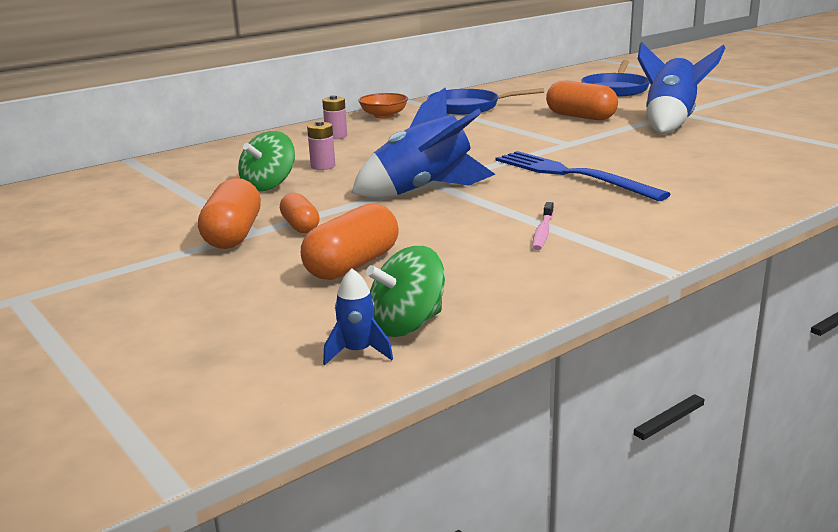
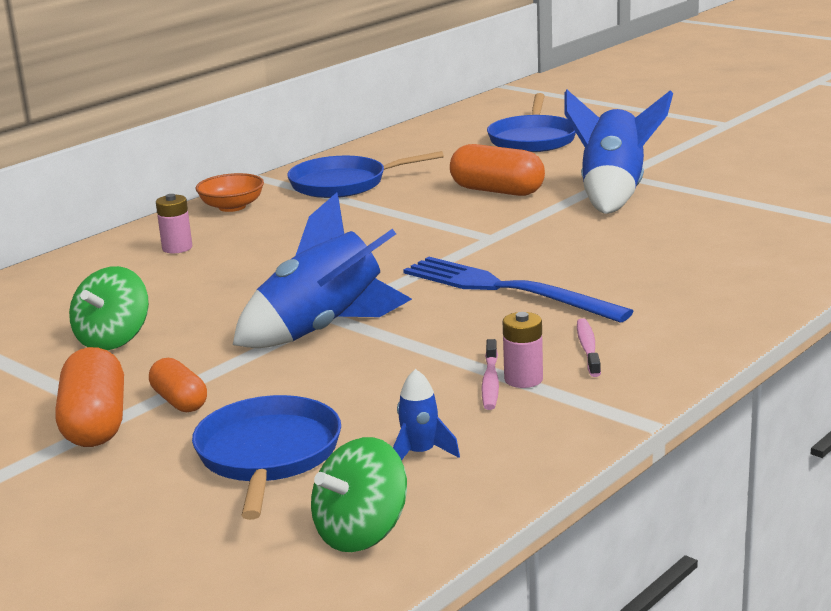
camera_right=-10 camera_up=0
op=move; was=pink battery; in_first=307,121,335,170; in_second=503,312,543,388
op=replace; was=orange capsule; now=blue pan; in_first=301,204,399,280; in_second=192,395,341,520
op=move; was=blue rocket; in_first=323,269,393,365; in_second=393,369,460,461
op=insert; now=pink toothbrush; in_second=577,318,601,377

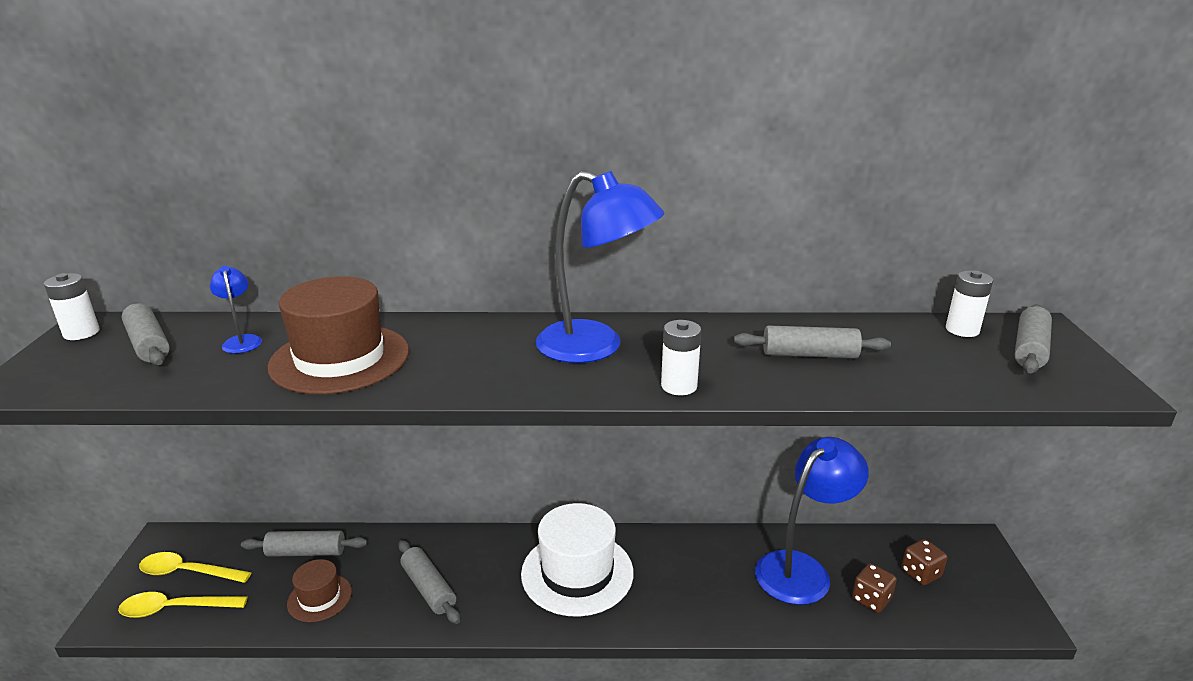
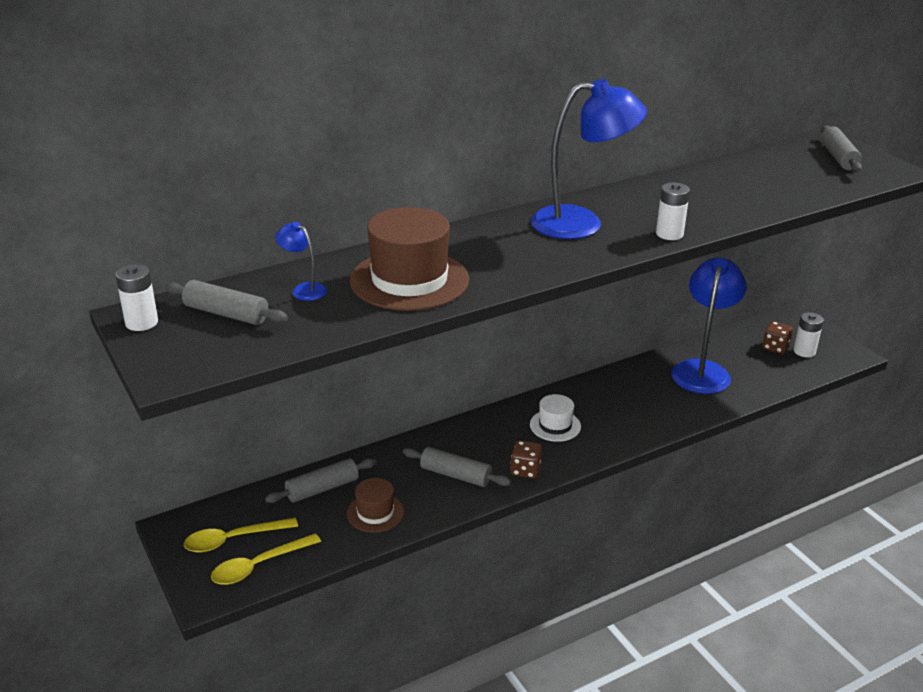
camera_right=-30 camera_up=5
op=move; was=white battery; in_first=946,271,993,337; in_second=794,312,824,357
op=delete; was=grey rolling pin; in_first=734,326,891,359
op=resize; was=white hat; in_first=521,503,634,617; in_second=530,394,581,442; ratio=0.53
op=move; was=brown dice; in_first=852,563,897,613; in_second=510,440,542,479

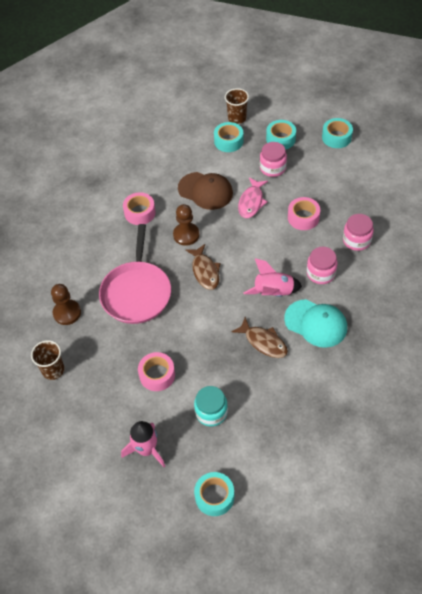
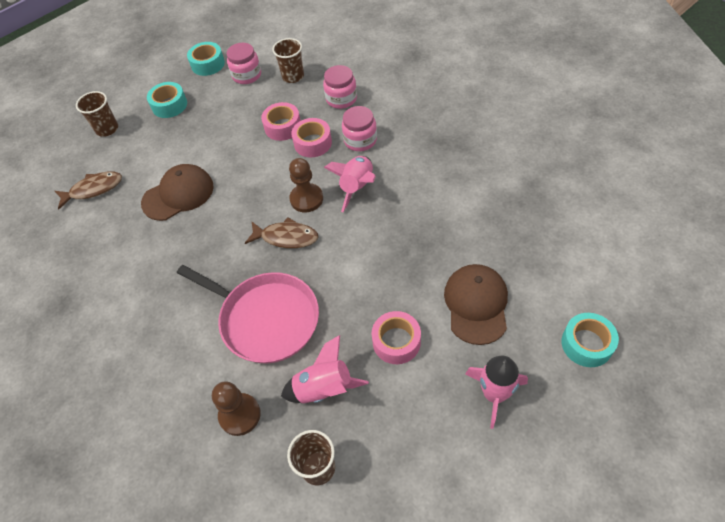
camera_right=-60 camera_up=0
op=delete; was=turquoise tape; in_first=214,122,243,152
op=move; was=pink jar; in_first=260,142,287,177; in_second=227,43,261,84
op=delete; was=pink fish; in_first=238,177,268,218
op=move; was=pink tape; in_first=123,192,156,225; in_second=291,118,332,157
op=move; was=brown pawn; in_first=173,204,199,246; in_second=289,158,323,212
op=delete; was=turquoise cap; in_first=284,299,347,348
op=move; was=brown fish; in_first=231,317,288,358; in_second=55,171,122,209
op=replace; was=turquoise jar; now=brown cap; in_first=194,386,228,426; in_second=444,264,508,345
op=insert; now=brown cup; in_second=272,38,304,83
op=insert; now=pink rocket; in_second=281,335,369,403

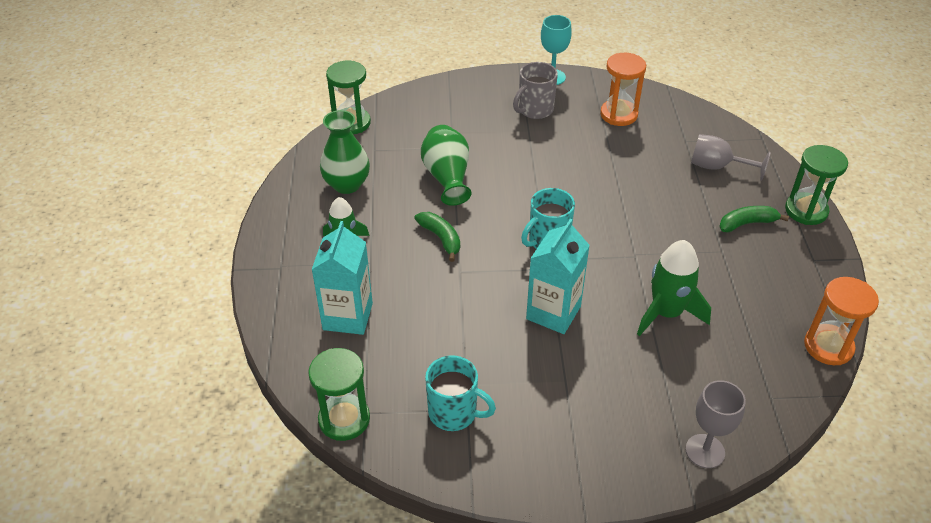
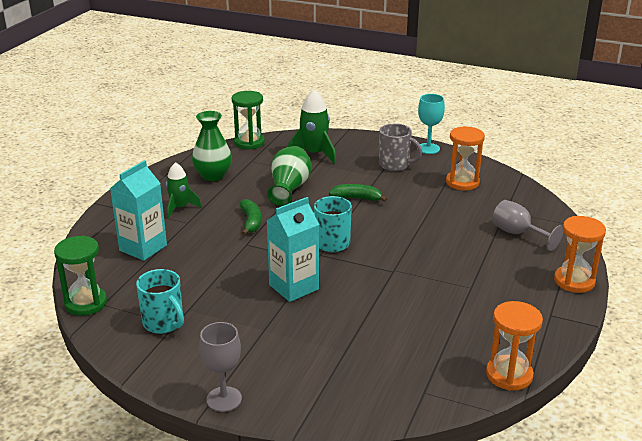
camera_right=25 camera_up=-15
op=rotate; was=grey mug; in_first=513,62,558,119; in_second=379,123,422,171; clockwise=-135
op=recolor; was=green hourglass; now=orange hourglass; in_first=785,145,848,225; in_second=554,216,606,293
op=move; was=green banana; in_first=719,206,789,233; in_second=329,184,387,202
op=move; was=green rocket; in_first=637,240,711,336; in_second=287,89,336,164
op=move; was=grey goblet; in_first=686,380,746,468; in_second=199,322,242,412

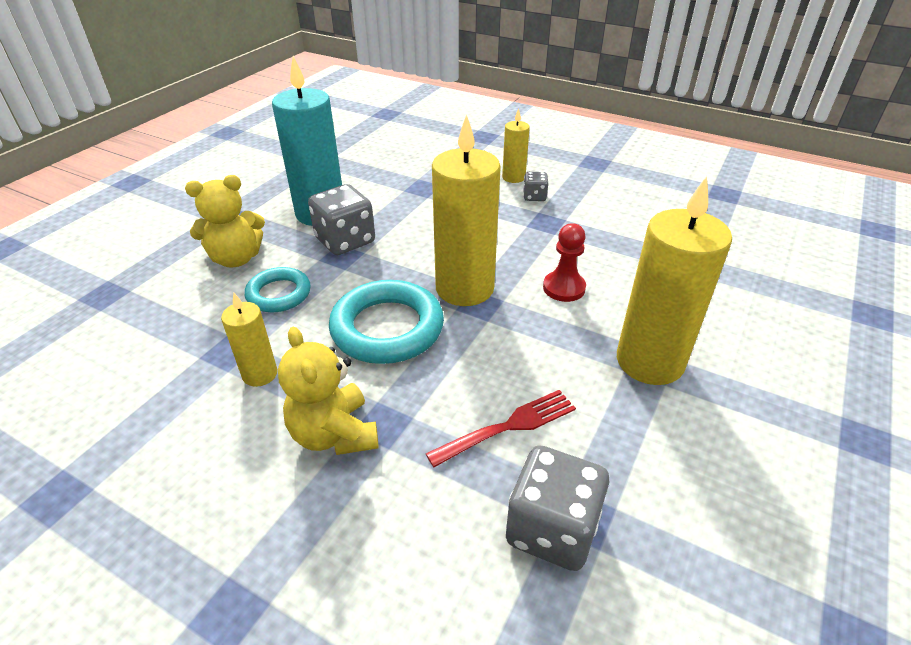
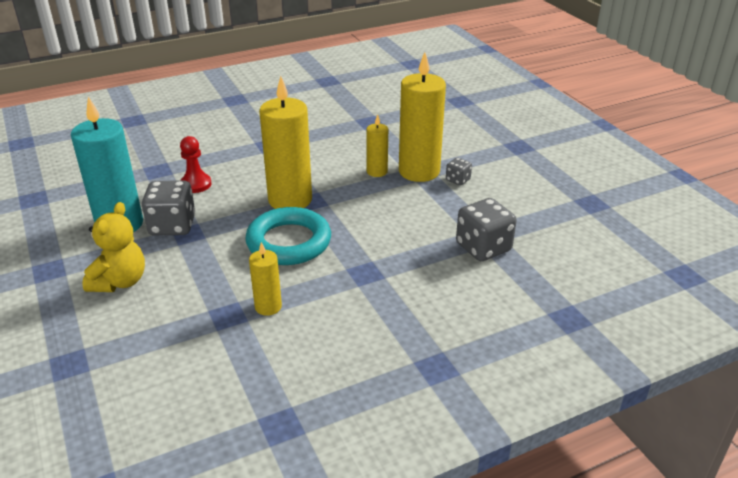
camera_right=-55 camera_up=-5
op=move; was=yellow candle; in_first=502,108,530,183; in_second=367,114,388,177
op=move; was=grey dice; in_first=523,172,549,201; in_second=446,158,472,186
op=move; was=red pawn; in_first=543,223,586,302; in_second=180,136,212,193
op=delete; was=turquoise ring; in_first=245,267,311,312
op=delete; was=yellow teddy bear; in_first=278,327,379,455
op=delete; was=red fork; in_first=426,390,576,467

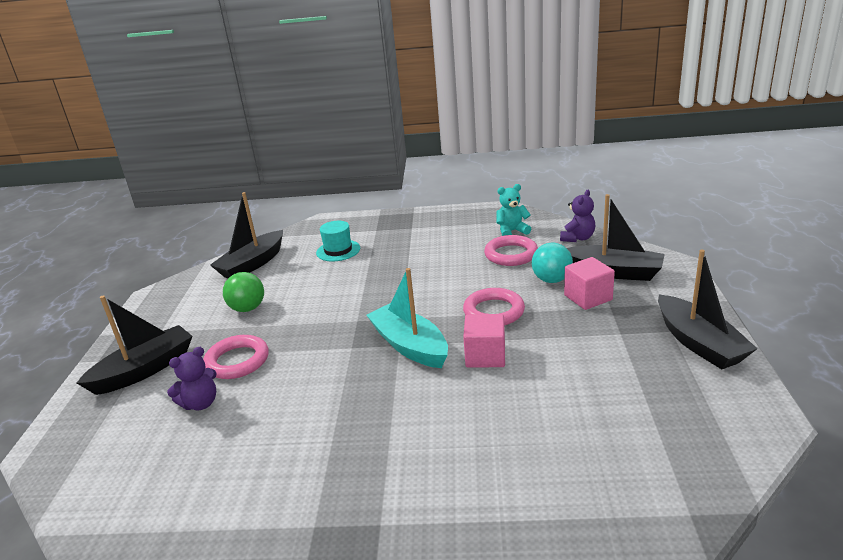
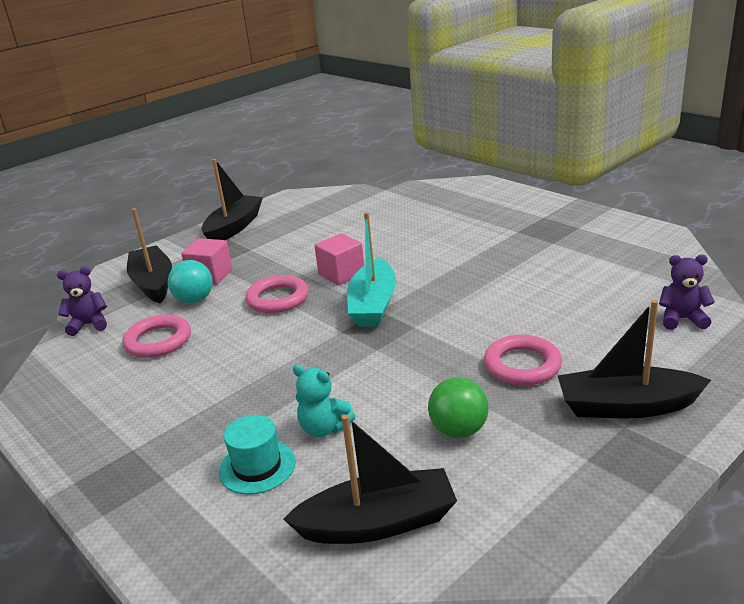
camera_right=-135 camera_up=0
op=move; was=turquoise teddy bear; in_first=497,184,531,236; in_second=293,365,355,437
op=move; was=purple teddy bear; in_first=167,347,217,410; in_second=659,255,715,330

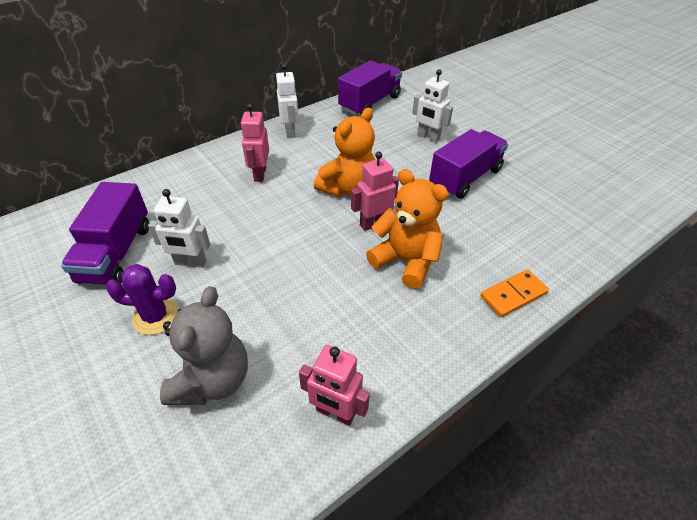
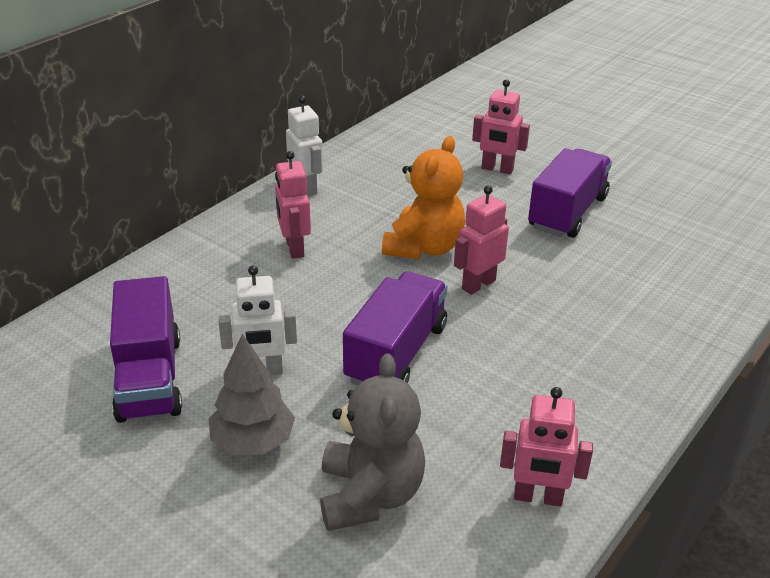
camera_right=-15 camera_up=-10
op=move; was=purple truck; in_first=338,60,402,116; in_second=343,271,447,385
op=recolor; was=white robot; now=pink robot; in_first=412,69,453,143; in_second=472,79,530,175
op=delete; was=orange teddy bear; in_first=366,169,449,289
op=replace; was=purple cactus; now=grey tree; in_first=106,264,178,335; in_second=209,334,295,455
op=delete; was=orange domino; in_first=480,269,549,317

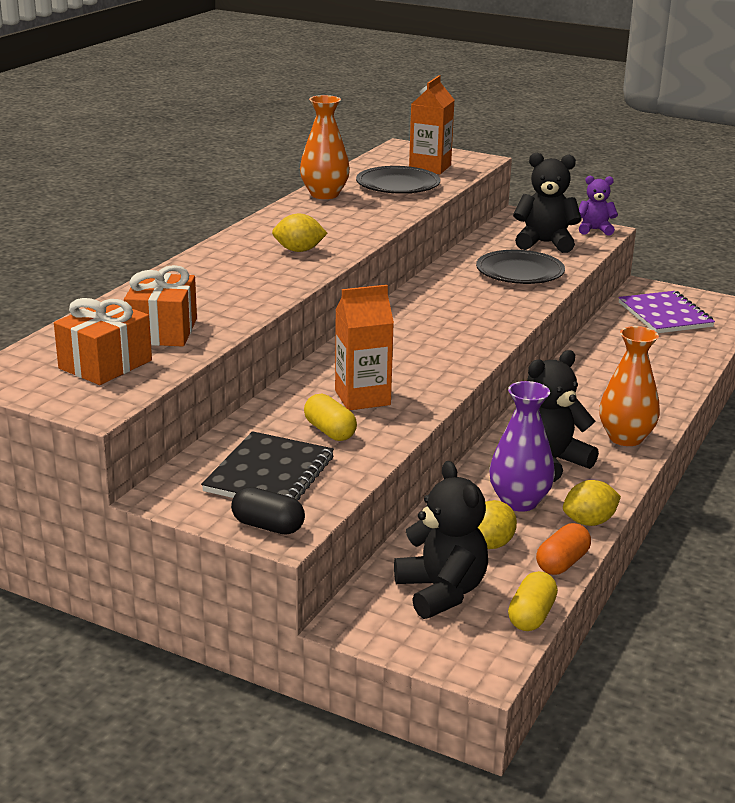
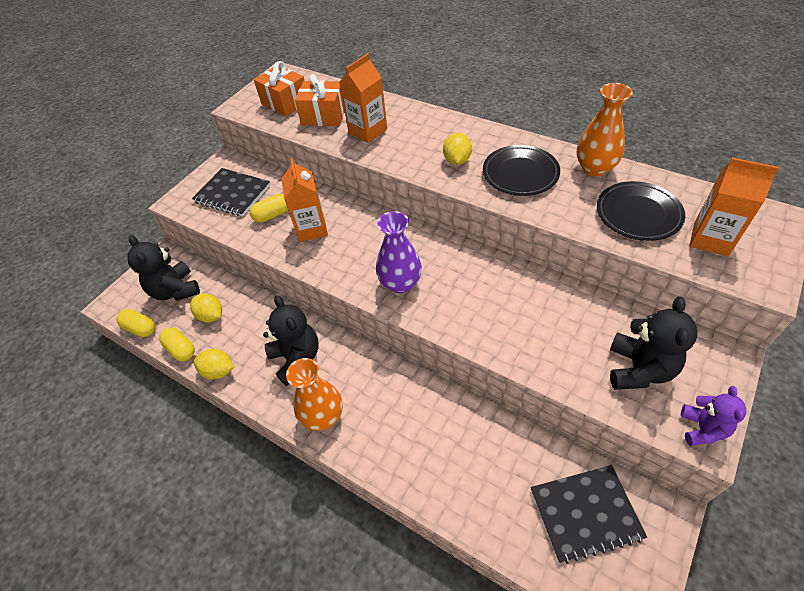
camera_right=100 camera_up=25
op=move; was=black plate; in_first=476,250,565,284; in_second=483,145,560,196
op=recolor; was=purple notebook; now=black notebook; in_first=618,291,715,333; in_second=531,465,647,564
op=move; was=purple vase; in_first=489,381,555,512; in_second=376,211,422,293
op=rotate; was=black teddy bear; in_first=394,461,488,619; in_second=127,235,200,301; clockwise=75
op=rotate; was=yellow lemon; in_first=563,480,621,526; in_second=193,349,234,380; clockwise=-60
op=delete; was=black capsule; in_first=231,487,305,534
op=recolor; was=orange capsule; now=yellow capsule; in_first=536,523,591,575; in_second=159,327,195,361
op=insert; now=orange carton; in_second=339,53,387,143

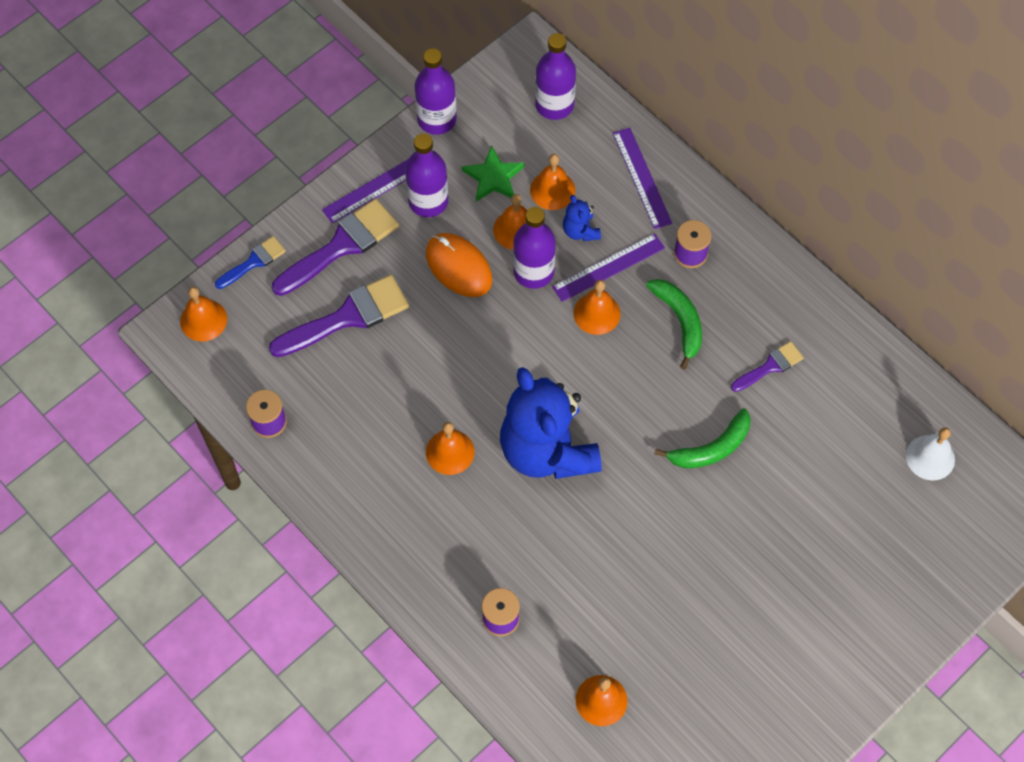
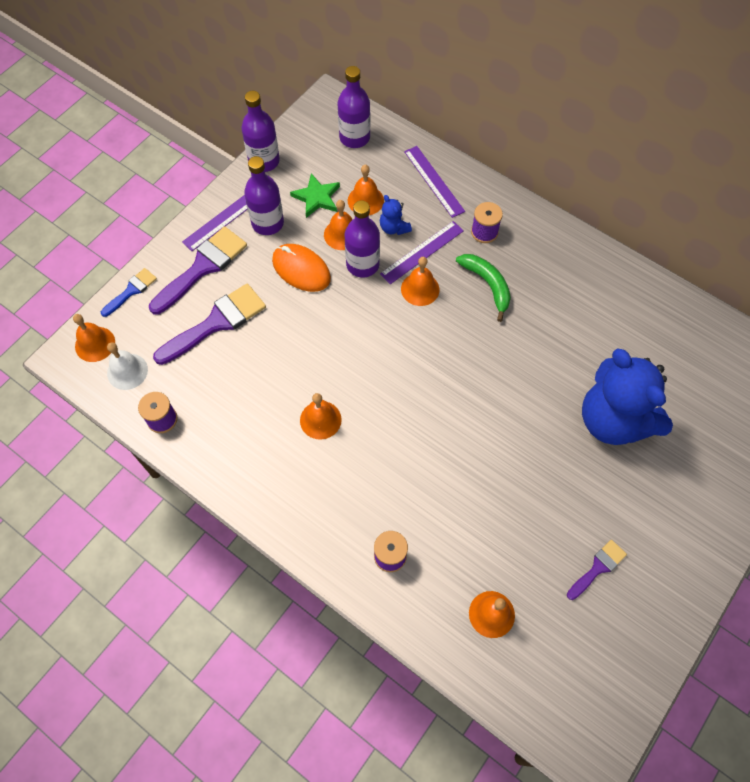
camera_right=-10 camera_up=0
op=move; was=purple brush; in_first=731,341,804,392; in_second=567,540,627,600
op=move; was=blue teddy bear; in_first=500,367,602,479; in_second=582,348,673,445
op=delete; was=green banana; in_first=654,408,751,468
op=move; was=white bell; in_first=906,427,955,480; in_second=107,342,148,390

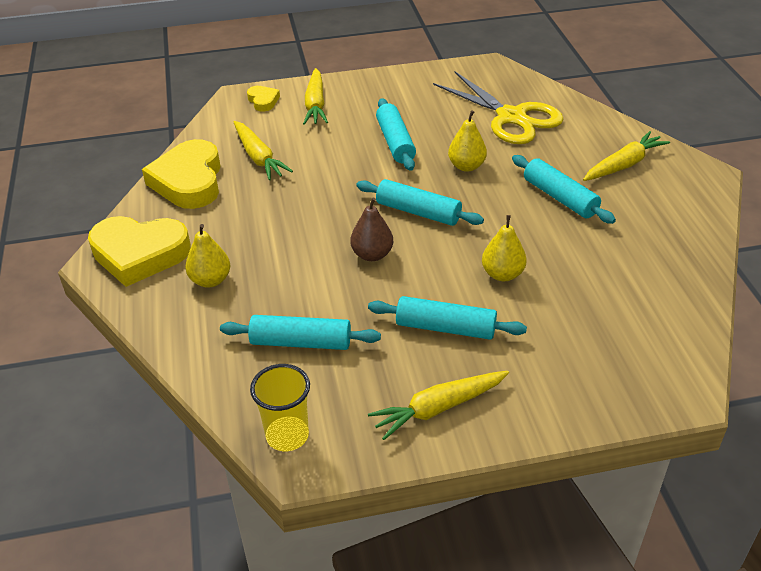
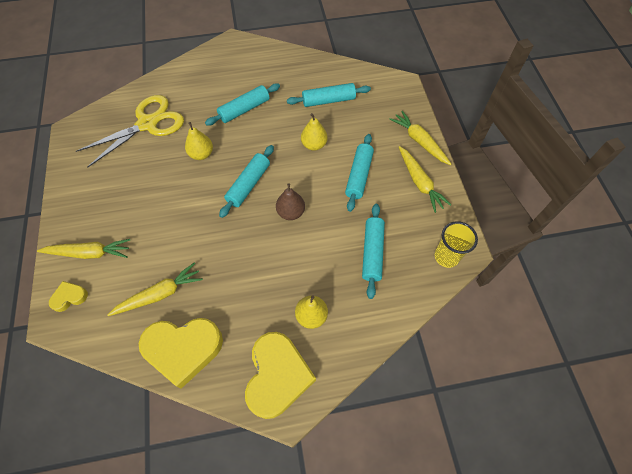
camera_right=-90 camera_up=20
op=move; was=turquoise rolling pin; in_first=376,98,416,171; in_second=287,83,371,107
op=move; was=yellow carrot; in_first=583,131,670,181; in_second=389,111,451,165

